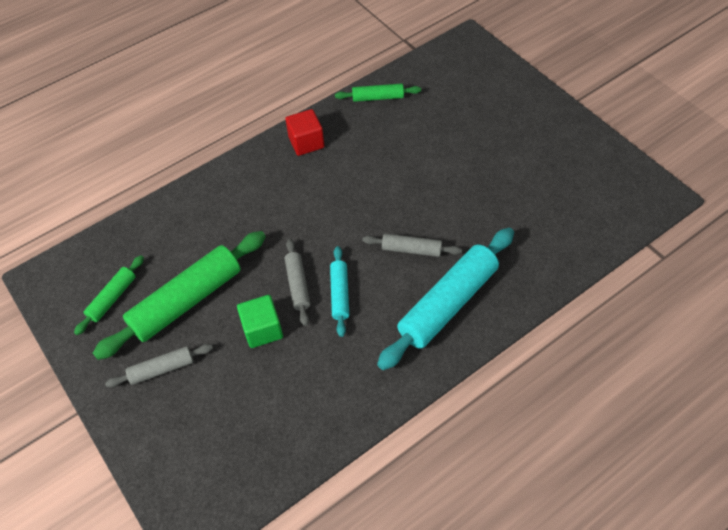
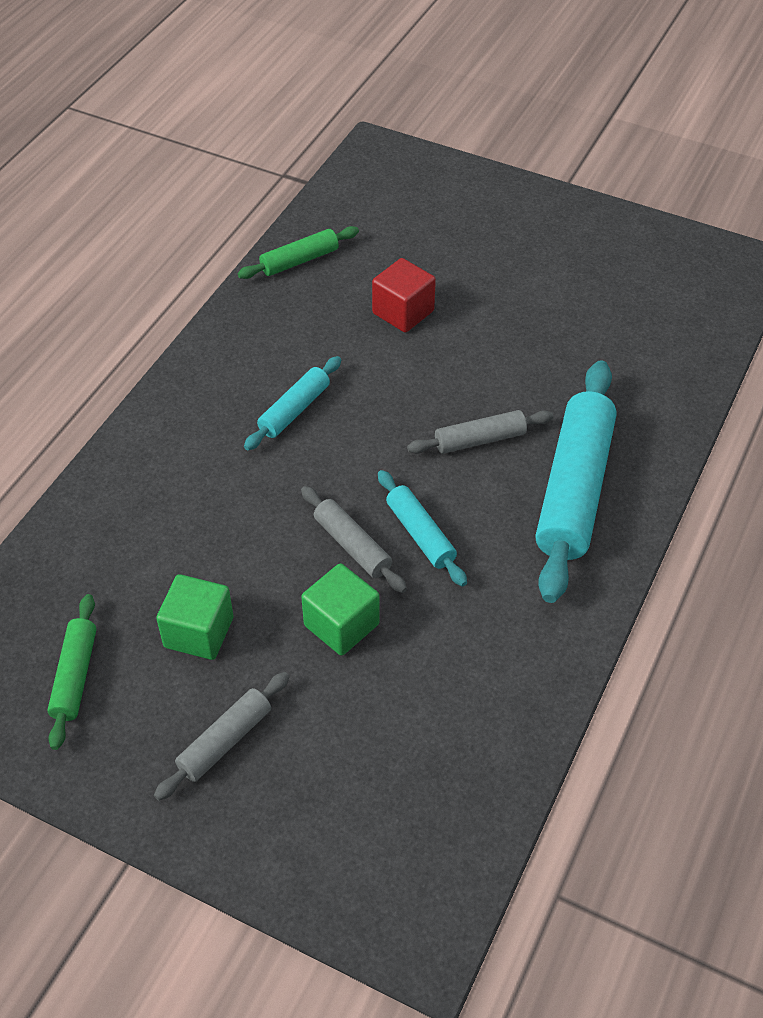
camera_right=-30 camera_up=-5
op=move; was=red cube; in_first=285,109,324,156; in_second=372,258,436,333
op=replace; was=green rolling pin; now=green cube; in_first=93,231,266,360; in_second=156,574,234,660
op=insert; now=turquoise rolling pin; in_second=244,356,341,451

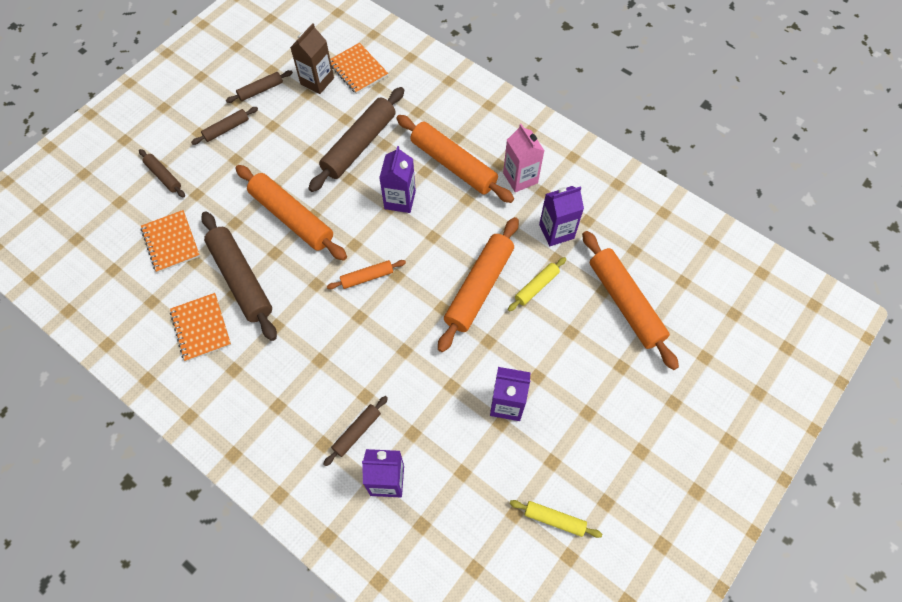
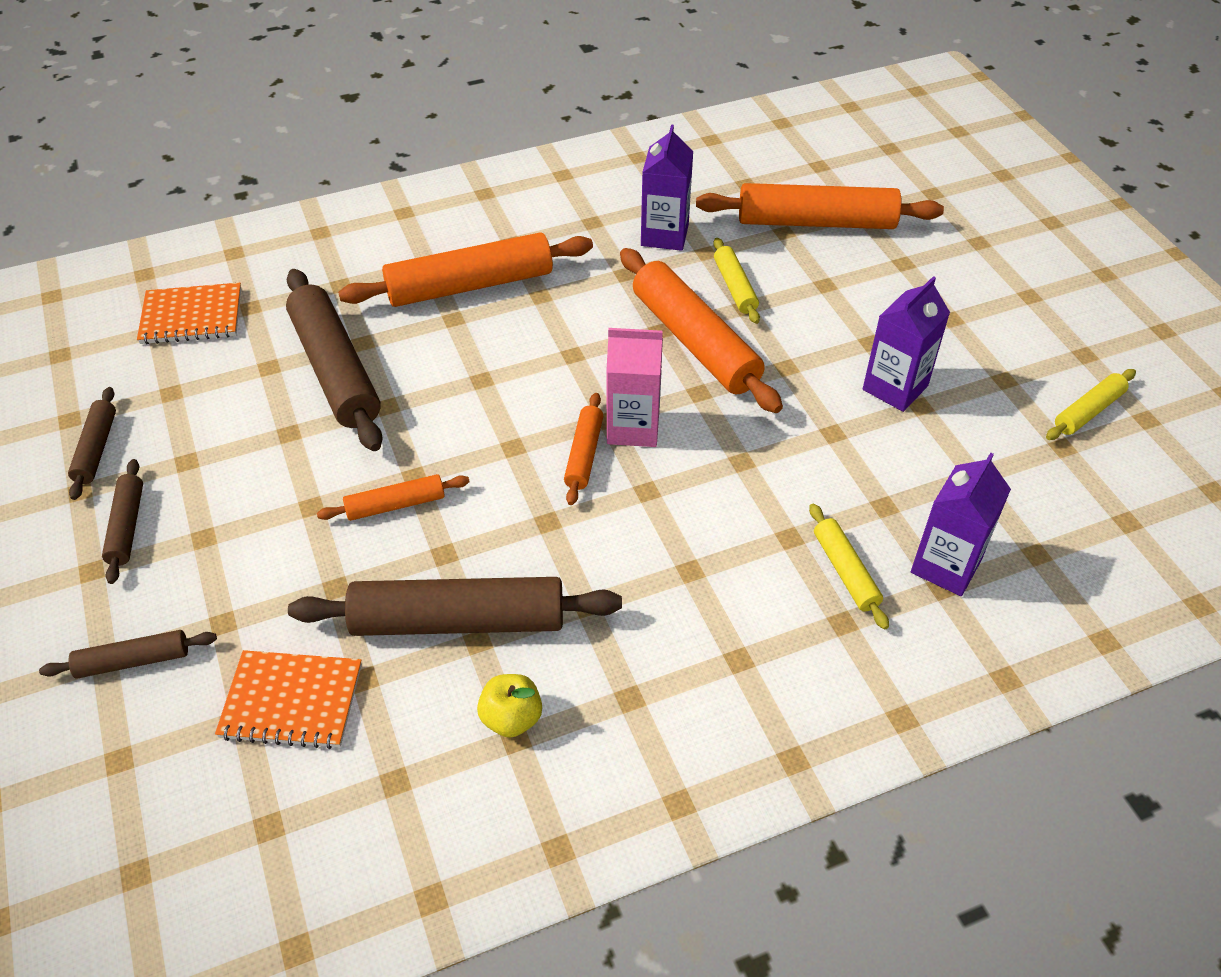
camera_right=-60 camera_up=-15
op=delete; was=brown carton; in_first=290,23,334,94
op=move; was=pink carton; in_first=503,124,544,192; in_second=606,328,663,447
op=delete; was=purple carton; in_first=379,146,416,213
op=resize; was=orange rolling pin; in_first=235,165,347,261; in_second=317,474,470,521; ratio=0.5
op=replace; was=orange notebook; now=yellow apple; in_first=170,293,231,362; in_second=477,674,542,738
op=recolor; was=brown rolling pin; now=yellow rolling pin; in_first=324,396,388,466; in_second=809,503,889,630

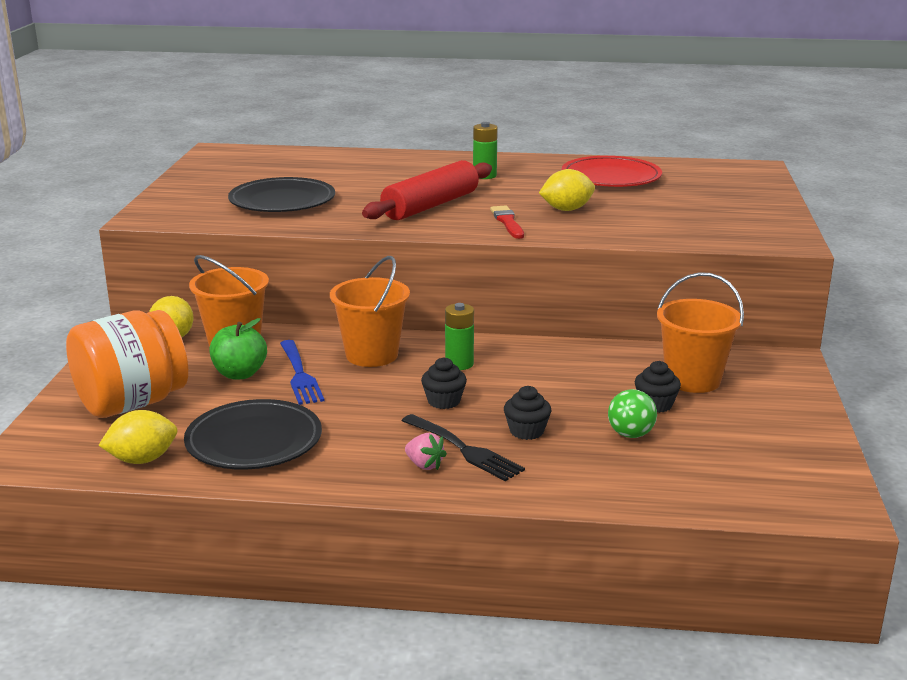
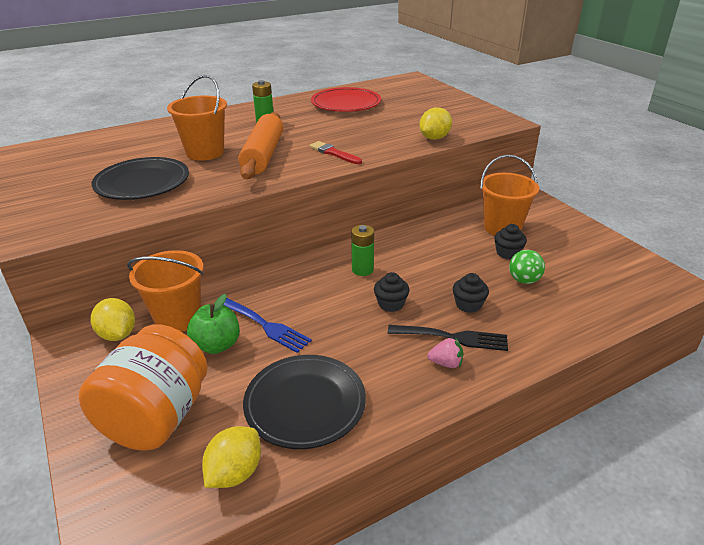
camera_right=-35 camera_up=10
op=recolor; was=red rolling pin; now=orange rolling pin; in_first=362,160,492,220; in_second=239,112,283,179
op=move; was=yellow lemon; in_first=539,169,595,211; in_second=419,107,452,140
op=move; was=orange bucket; in_first=330,256,410,367; in_second=167,75,227,161

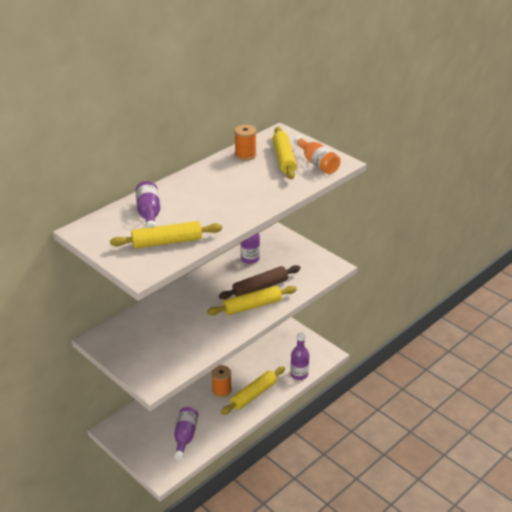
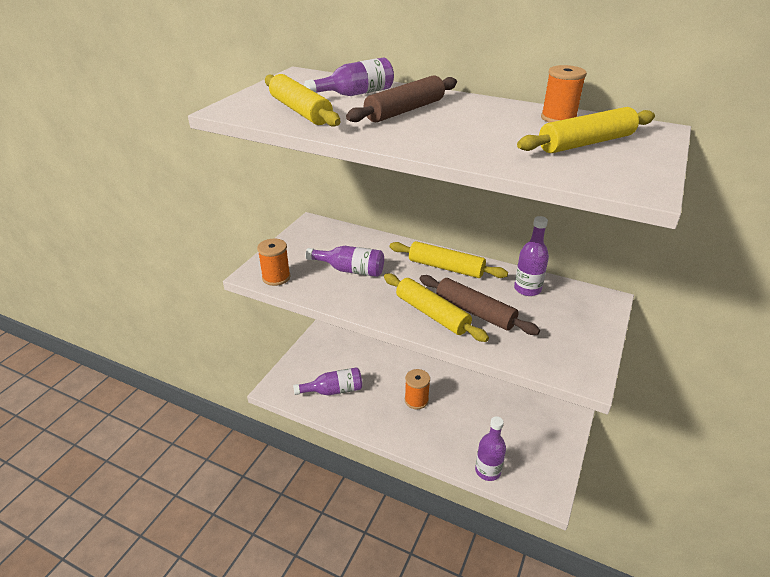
camera_right=70 camera_up=0
op=delete; was=orange bottle; in_first=294,136,341,174
op=move; was=yellow rolling pin; in_first=221,366,285,415; in_second=389,241,508,278
op=insert; now=brown rolling pin; in_second=346,75,457,122
op=insert; now=orange spool; in_second=257,239,290,286
op=insert; now=purple bottle; in_second=305,246,384,277

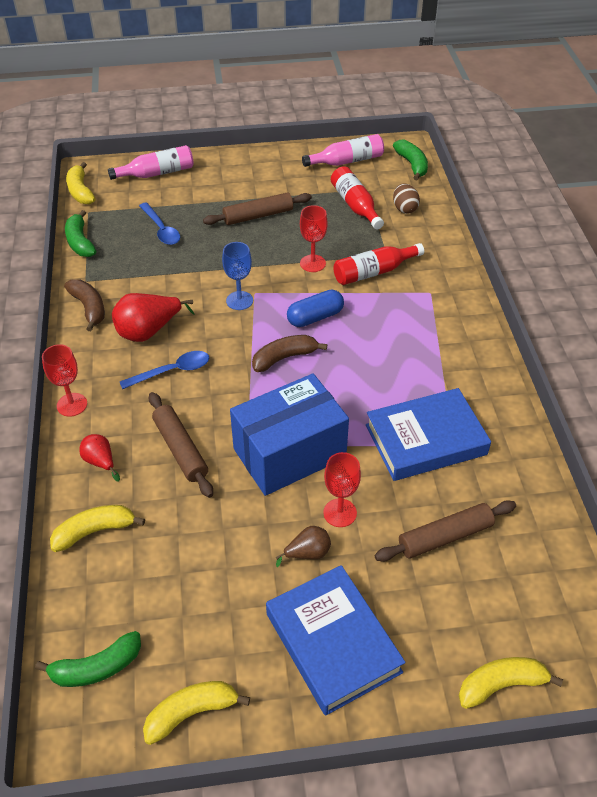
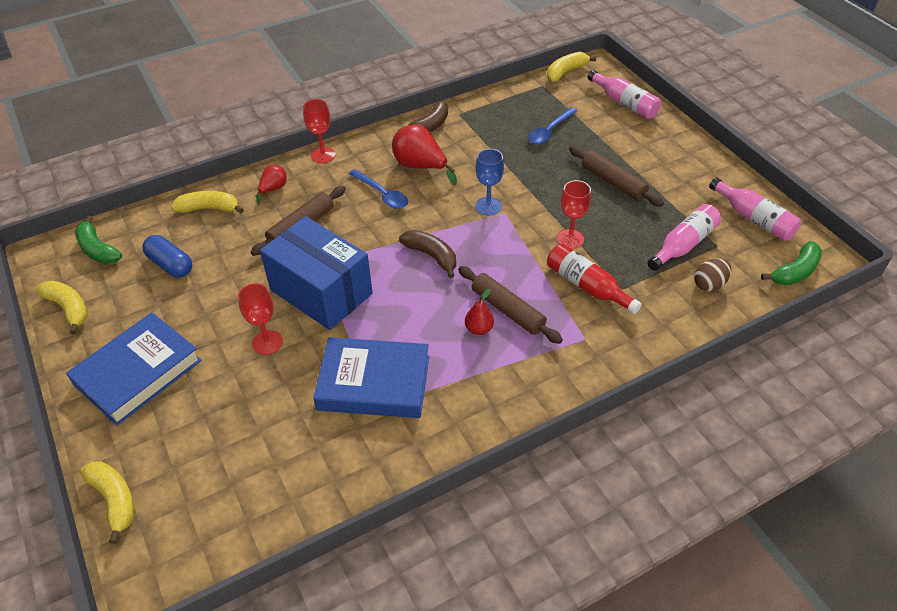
camera_right=70 camera_up=0
op=recolor; was=red bottle; now=pink bottle; in_first=331,166,384,229; in_second=648,204,721,271
op=delete; was=green banana; in_first=65,210,96,257
op=move; was=blue capsule; in_first=287,289,344,327; in_second=142,235,192,278
op=rotate; was=blue book; in_first=366,388,491,481; in_second=313,337,429,418; clockwise=-45
op=move; was=brown rolling pin; in_first=375,500,516,562; in_second=458,266,563,344
op=rotate; was=yellow banana; in_first=50,505,145,552; in_second=171,191,244,213; clockwise=-45
op=delete; was=brown pear; in_first=276,526,331,567
op=insert; now=red pear; in_second=465,289,494,335

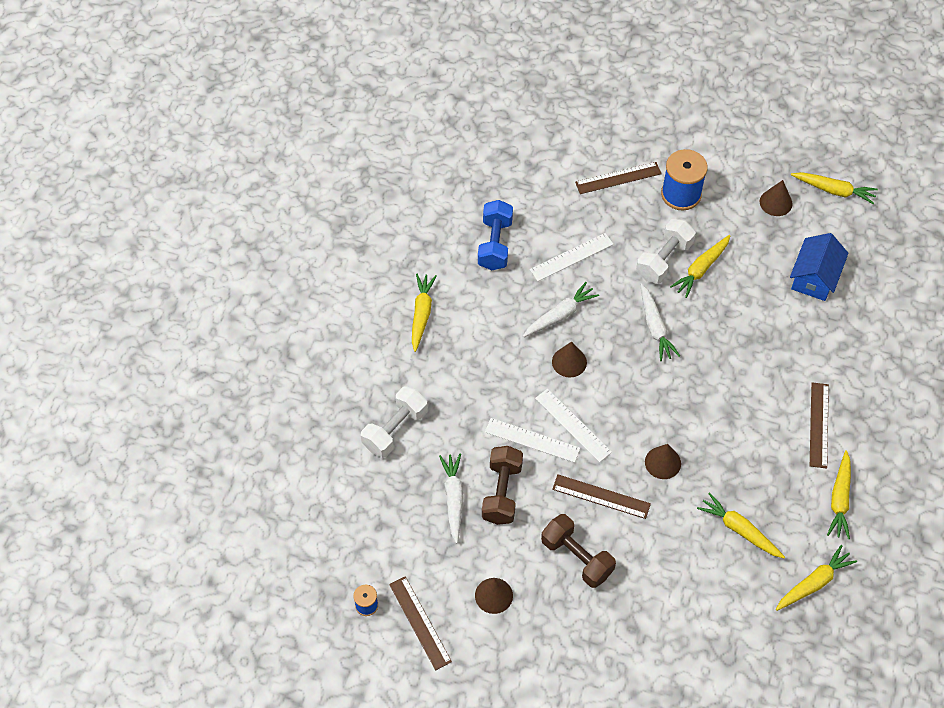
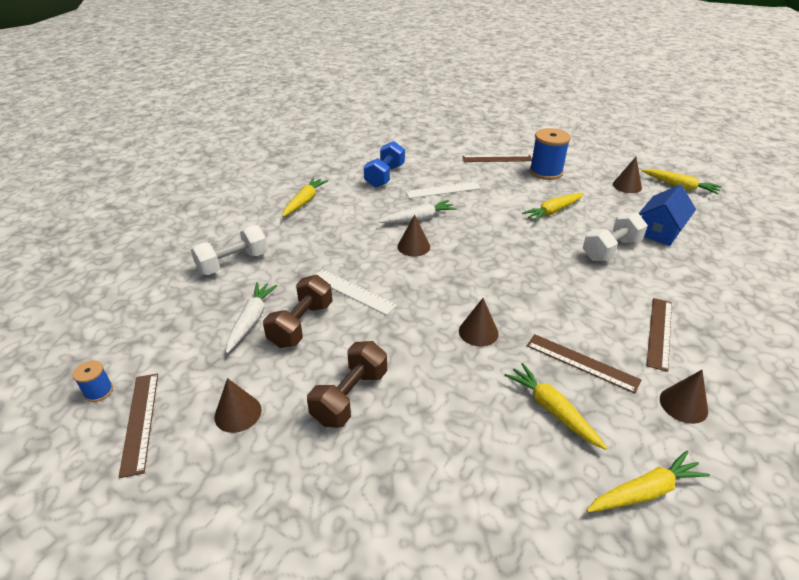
camera_right=15 camera_up=-20
op=move; was=white dumbbell; in_first=636,219,696,284; in_second=583,212,648,261
op=delete; was=white carrot; in_first=640,283,680,361
op=delete; was=white ruler; in_first=535,389,612,462
op=replace; was=yellow carrot; now=brown cone; in_first=827,450,851,539; in_second=660,370,708,424
op=move; was=brown ruler; in_first=552,475,651,519; in_second=527,334,641,393
op=rotate; was=brown dumbbell; in_first=541,514,616,588; in_second=307,341,387,428; clockwise=60

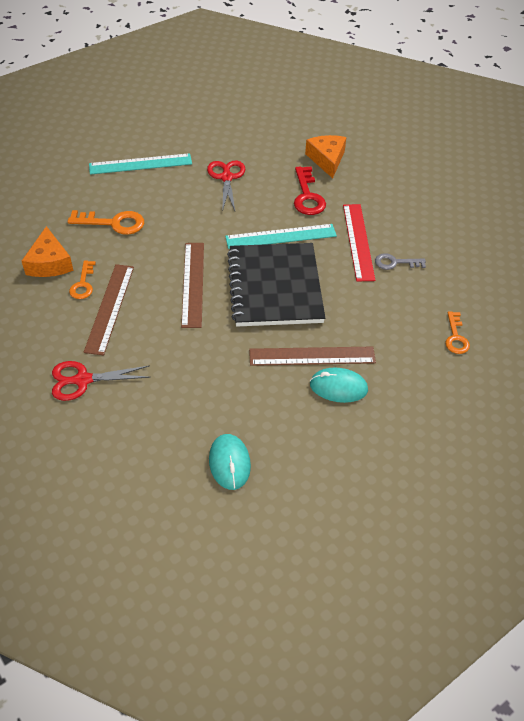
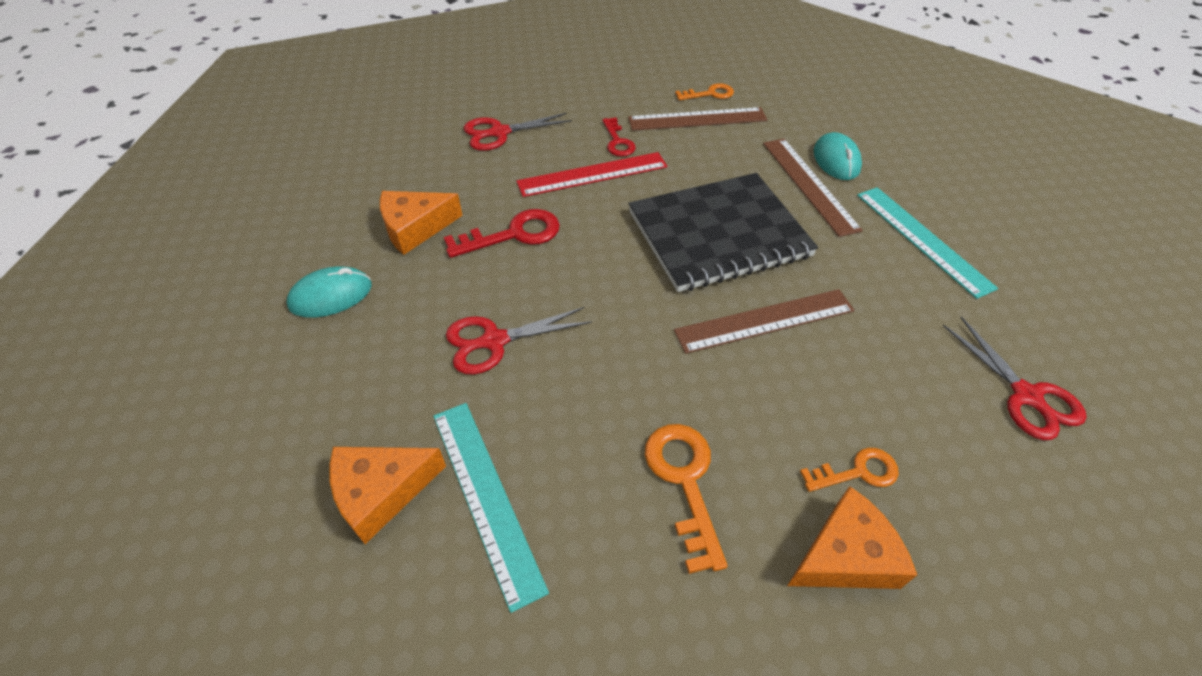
camera_right=-105 camera_up=0
op=move; was=turquoise ruler; in_first=225,224,337,249; in_second=857,187,998,299
op=recolor; was=grey key; now=red key; in_first=375,253,426,270; in_second=602,117,636,157
op=move; was=brown ruler; in_first=84,264,134,355; in_second=628,107,768,131
op=move; was=turquoise mouse; in_first=209,434,251,490; in_second=287,266,372,318
op=insert; now=red scissors; in_second=464,113,572,151
op=insert; now=orange cheese; in_second=329,447,446,544

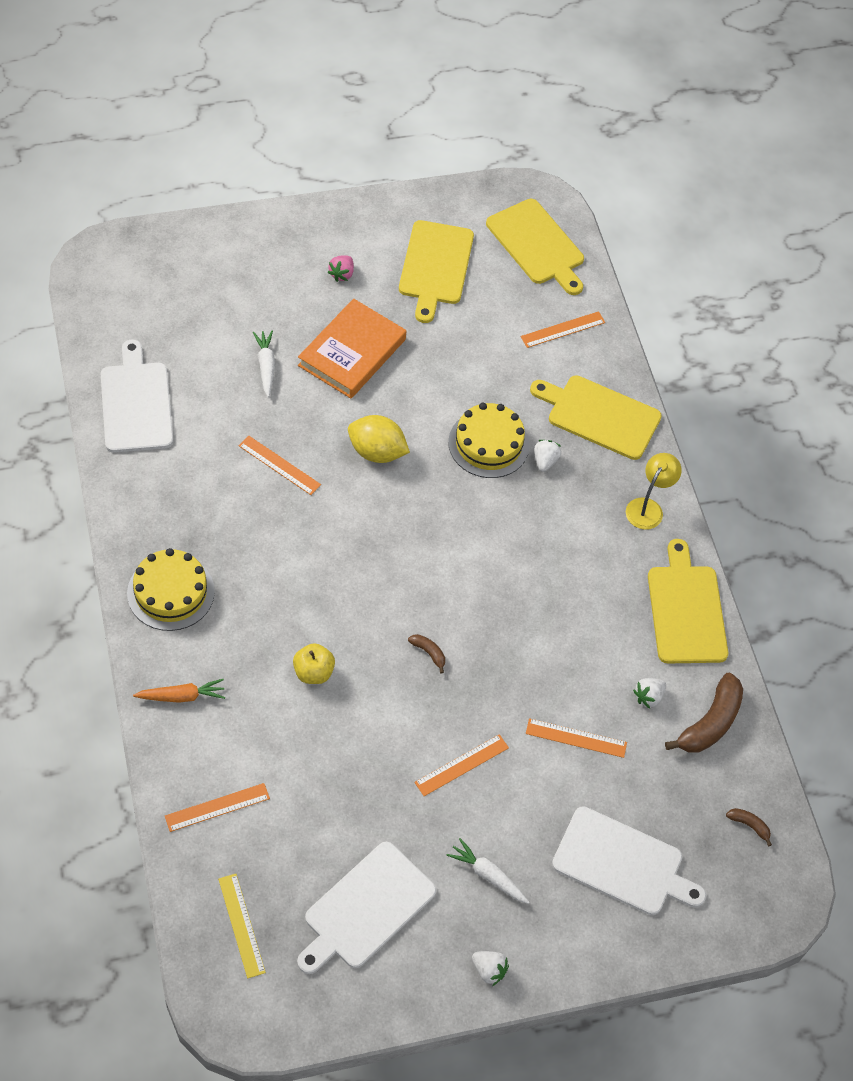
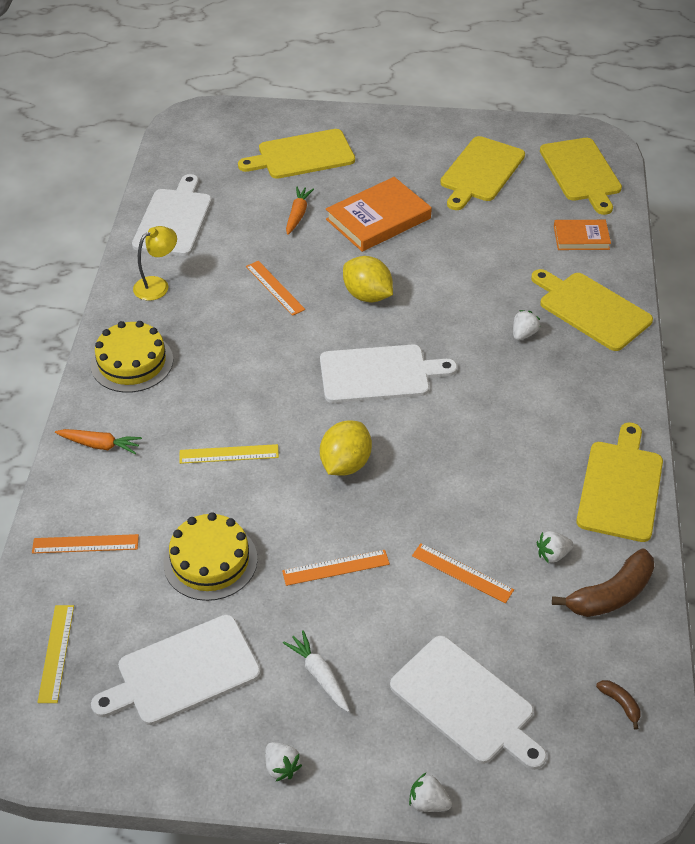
camera_right=25 camera_up=-10
op=delete; was=pink strawberry; in_first=328,255,354,282
op=replace; was=orange ruler; now=orange book; in_first=521,311,605,348; in_second=554,220,611,250
op=recolor; was=white carrot; now=orange carrot; in_first=253,331,275,397; in_second=286,186,314,235
op=move; was=yellow cake; in_first=448,403,529,478; in_second=163,512,258,601
op=move; was=yellow lamp; in_first=626,453,682,530; in_second=133,226,177,301
op=replace; was=brown banana; now=yellow lemon; in_first=408,634,445,673; in_second=320,420,372,476
op=replace; was=yellow apple; now=yellow ruler; in_first=293,643,335,684; in_second=179,444,279,464
op=insert; now=yellow cutting board; in_second=238,129,355,179
op=insert; now=white cutting board; in_second=320,345,457,403
op=insert; now=white strawberry; in_second=409,773,452,812

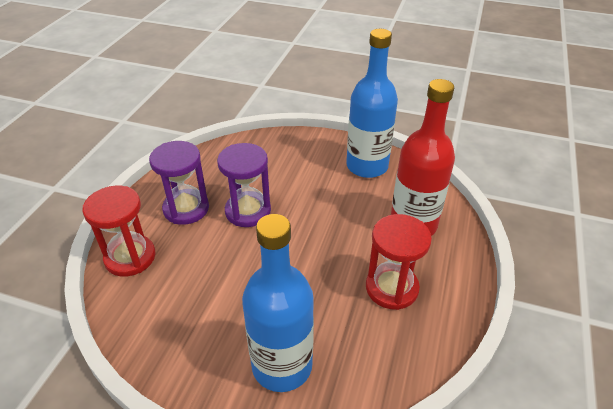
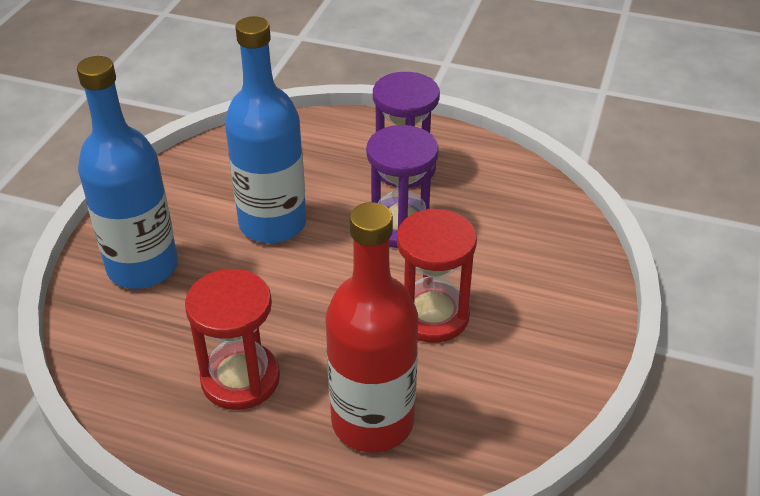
camera_right=90 camera_up=0
op=move; was=blue bottle; in_first=346,29,398,178; in_second=225,16,306,243
op=move; was=red hourglass; in_first=82,186,156,276; in_second=397,208,477,343

